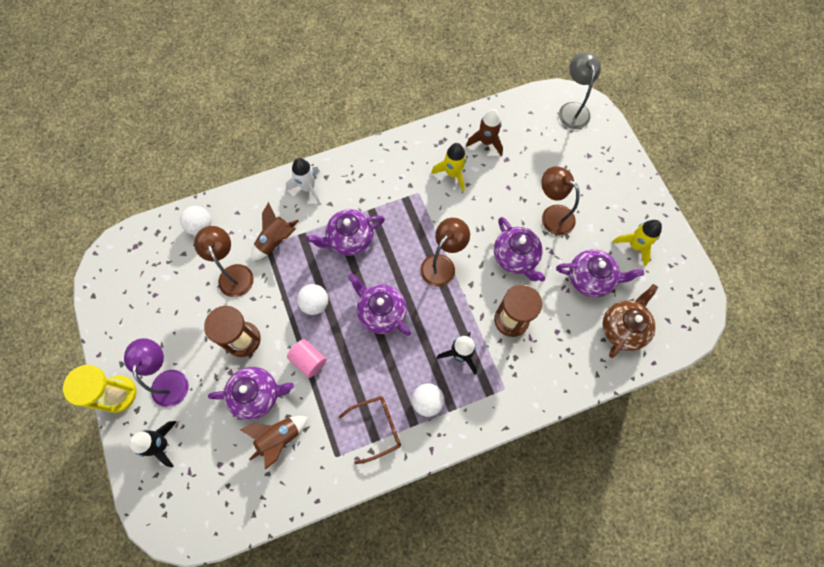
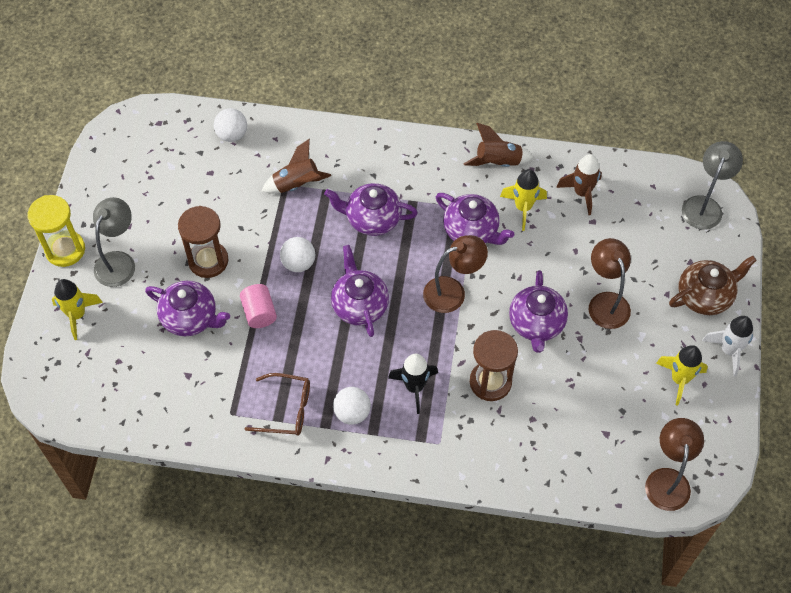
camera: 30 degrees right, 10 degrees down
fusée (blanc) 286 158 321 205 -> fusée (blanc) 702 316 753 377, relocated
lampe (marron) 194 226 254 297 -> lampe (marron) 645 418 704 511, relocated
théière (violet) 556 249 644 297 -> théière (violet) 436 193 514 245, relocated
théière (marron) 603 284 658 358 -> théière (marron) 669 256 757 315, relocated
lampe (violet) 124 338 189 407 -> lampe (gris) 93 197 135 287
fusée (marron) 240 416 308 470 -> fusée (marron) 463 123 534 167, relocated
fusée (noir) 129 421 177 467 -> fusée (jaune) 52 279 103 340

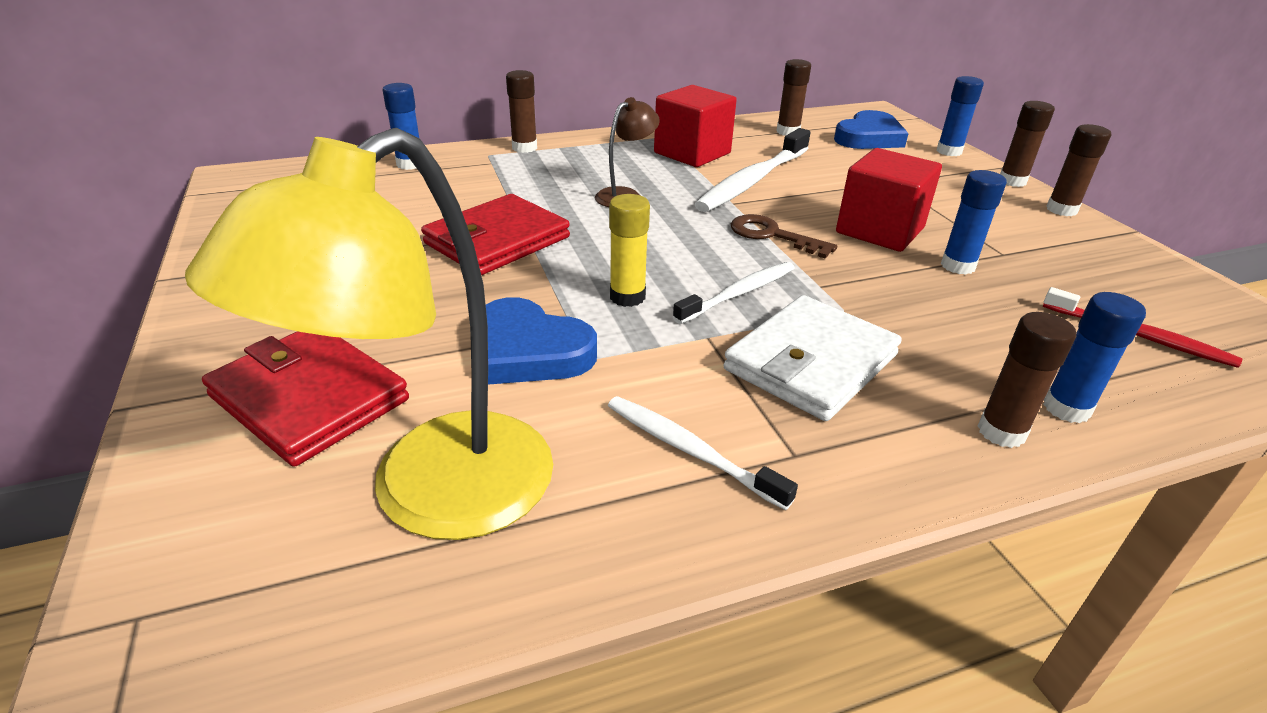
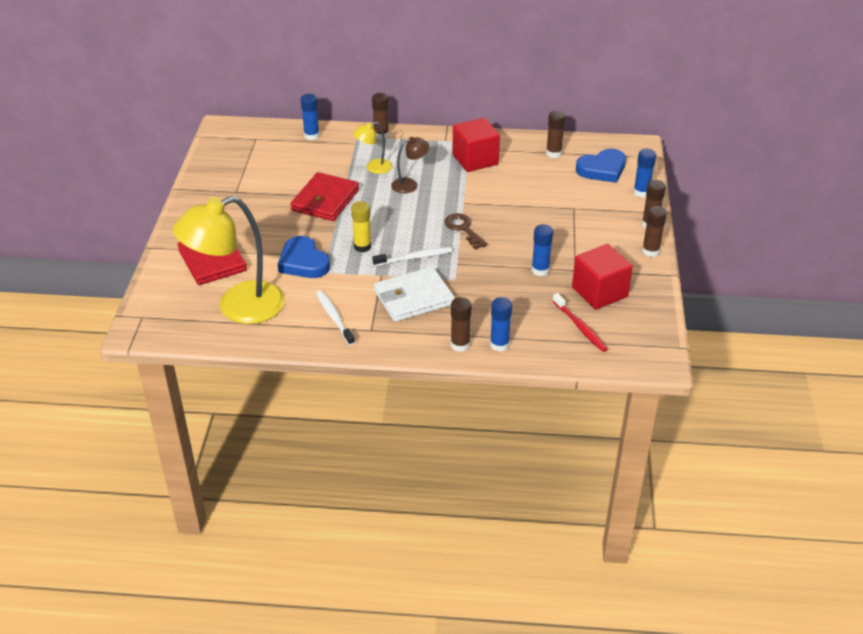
camera: 25 degrees right, 5 degrees up
brosse à dents (blanc) 695 128 811 212 -> none
cube (rouge) 836 148 942 252 -> cube (rouge) 572 244 633 310, relocated
portefeuille (rouge) 421 194 570 275 -> portefeuille (rouge) 290 172 359 221, 45 degrees counterclockwise
none -> lampe (jaune) 353 122 392 174

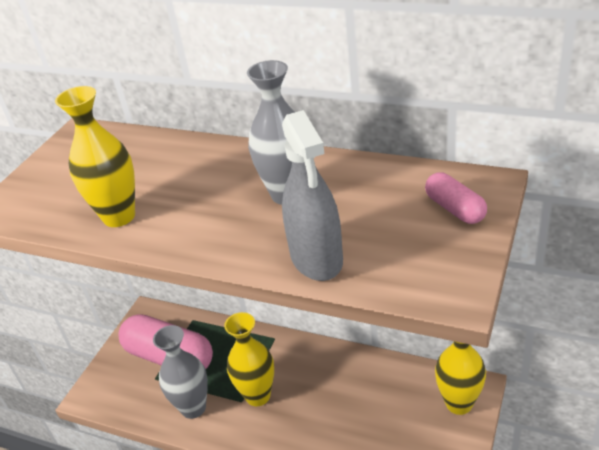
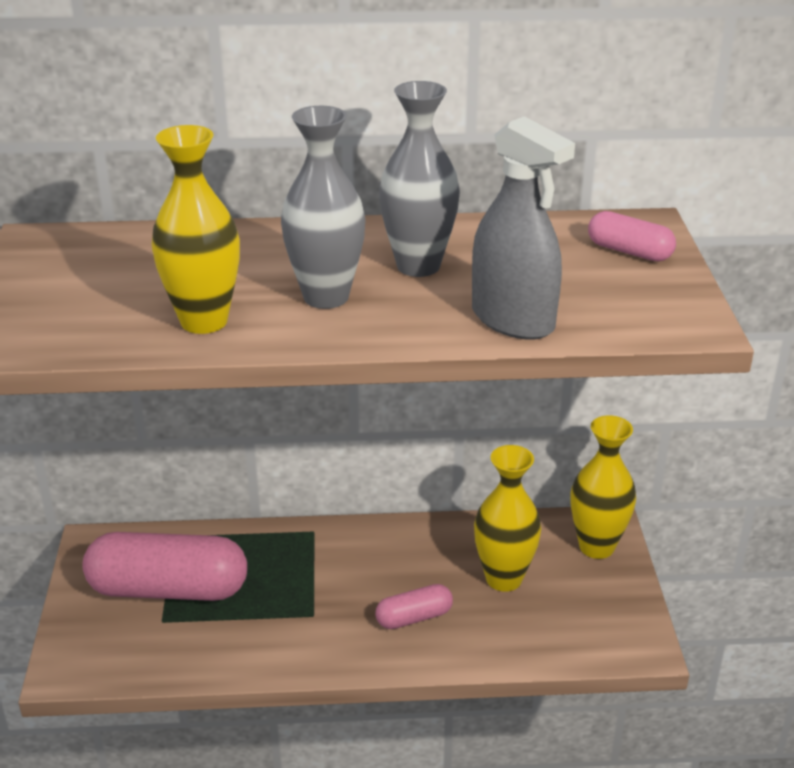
camera: 30 degrees left, 5 degrees down
vase (jaune) 224 312 274 406 -> vase (jaune) 474 445 541 592, relocated
vase (gris) 153 325 208 419 -> vase (gris) 281 106 365 309, relocated
none -> gélule (rose) 375 584 453 629

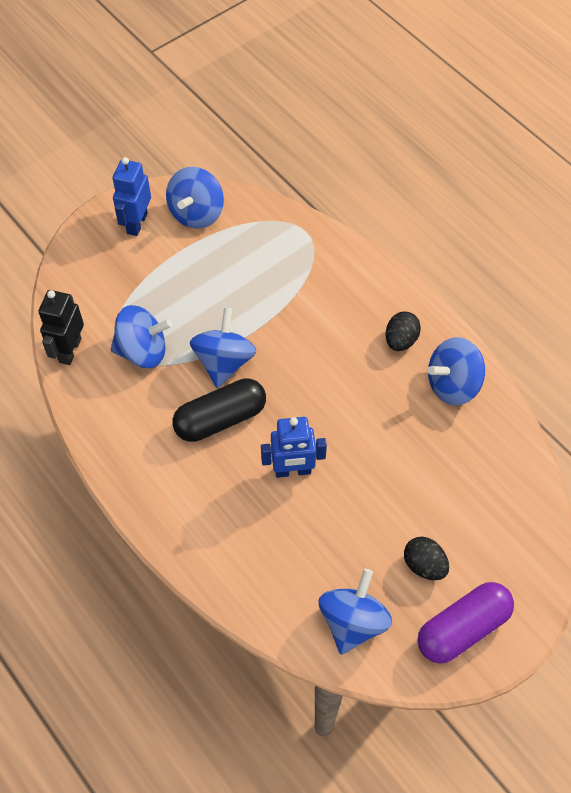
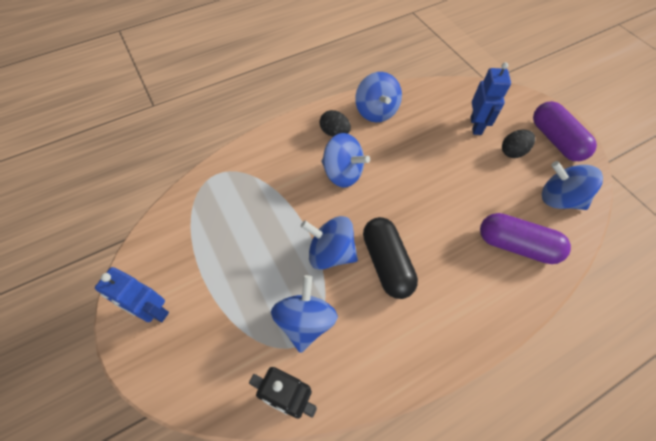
camera: 80 degrees left, 0 degrees up
toupie (bleu) 166 167 224 229 -> toupie (bleu) 321 133 370 187, relocated
robot (bleu) 261 417 327 478 -> robot (bleu) 470 62 511 135, relocated
none -> gélule (violet) 480 213 571 264

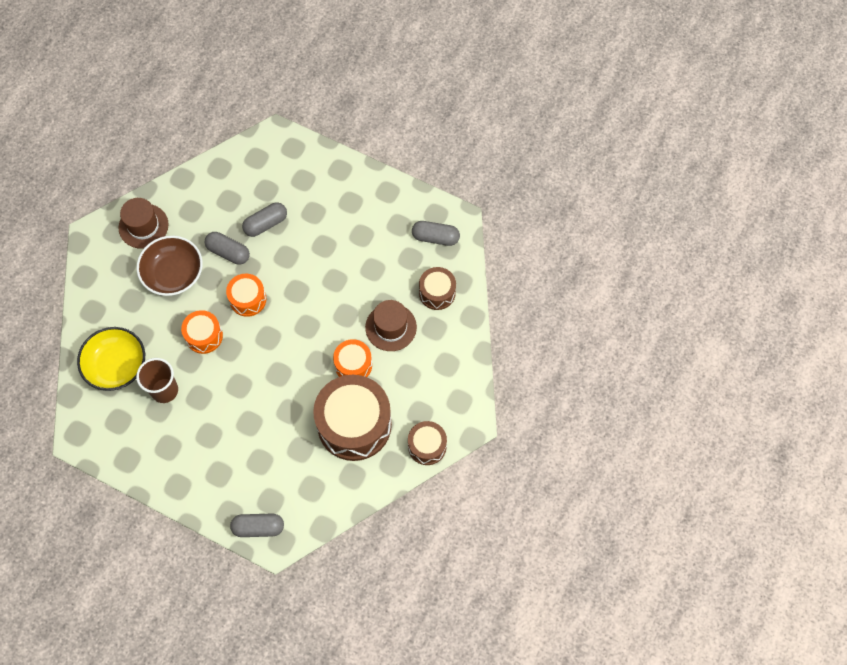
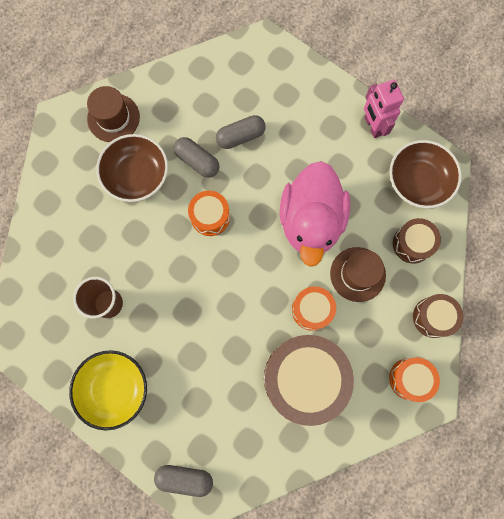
camera: 10 degrees right, 10 degrees up
gélule (gris) 412 221 460 246 -> bol (marron) 389 140 462 208
tambour (orange) 181 310 223 354 -> tambour (orange) 389 358 440 402, relocated
bol (jaune) 77 327 145 391 -> bol (jaune) 69 350 147 431, relocated
tambour (marron) 408 421 447 465 -> tambour (marron) 413 294 463 338, relocated
none -> robot (rose) 364 80 404 138
none -> canard (rose) 280 161 350 267

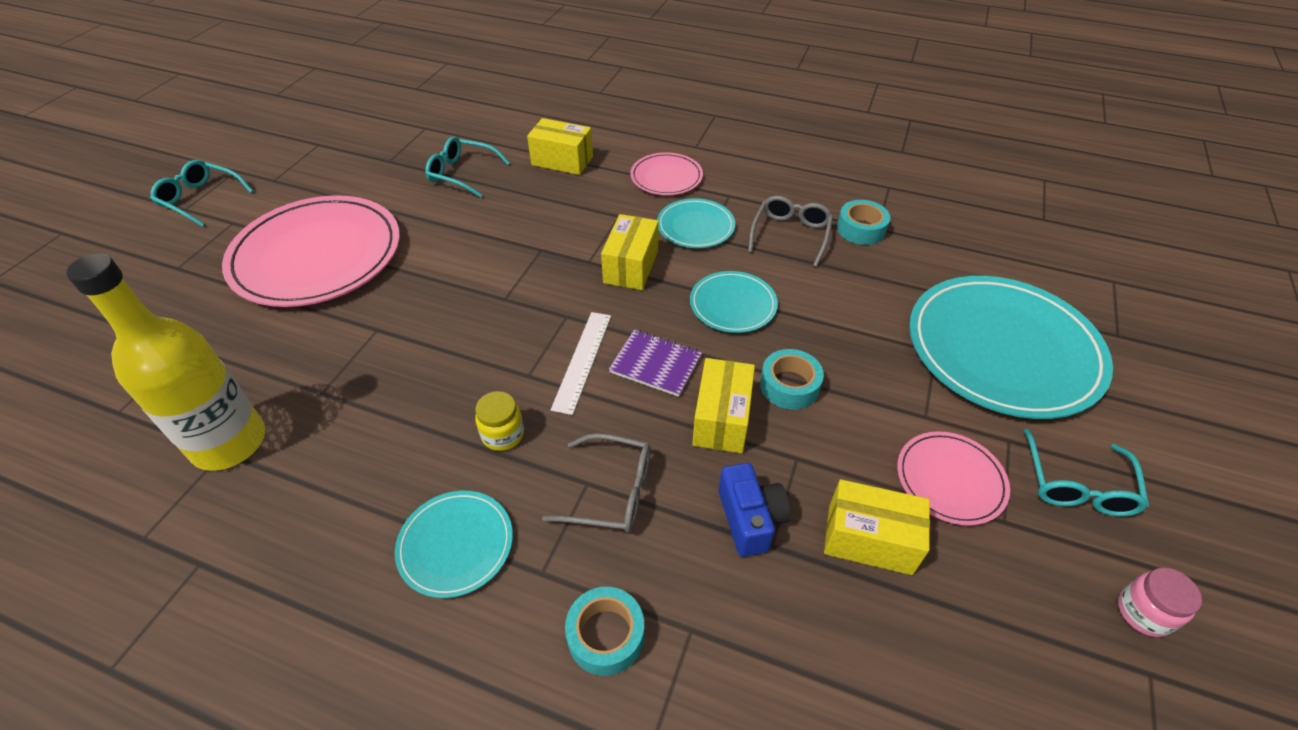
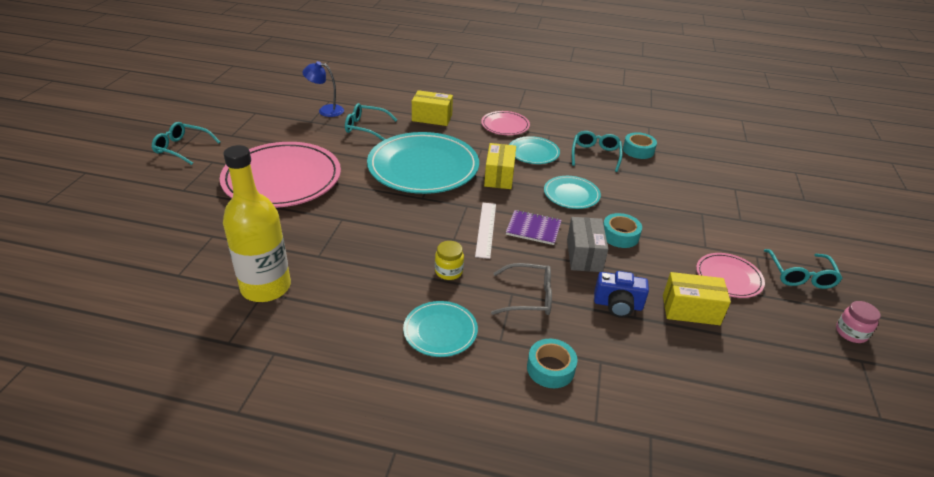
camera: 10 degrees left, 10 degrees down
lunettes (gris) 748 196 833 267 -> lunettes (turquoise) 572 131 623 172
assiette (turquoise) 909 276 1113 419 -> assiette (turquoise) 367 132 479 194, relocated
boîte (jaune) 692 358 755 453 -> boîte (gris) 567 217 608 272
appareil photo (bleu) 719 463 791 557 -> appareil photo (bleu) 594 271 649 318, 120 degrees clockwise
none -> lampe (bleu) 302 61 344 117

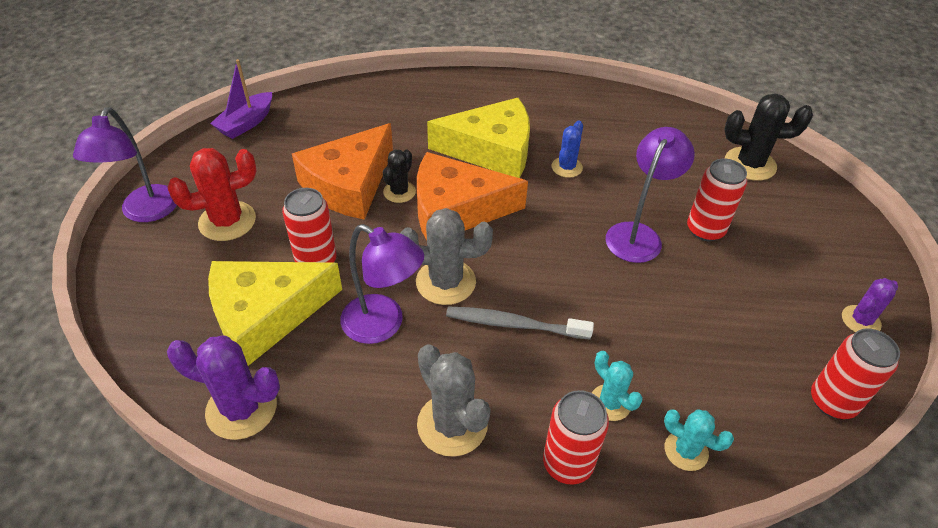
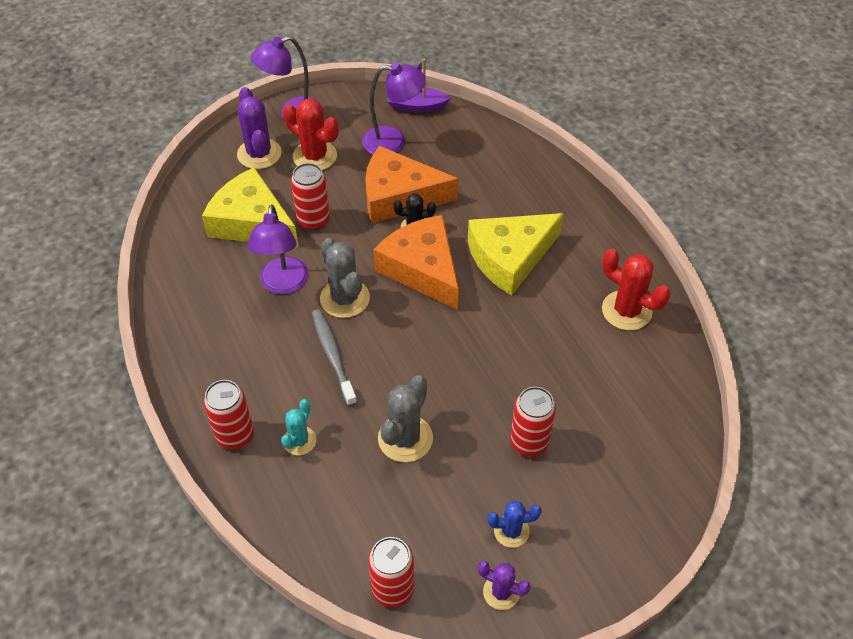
camera: 60 degrees right, 5 degrees up
cactus (noir) 725 94 813 181 -> none
fromage (jaune) 427 98 530 178 -> fromage (jaune) 468 213 564 295, 90 degrees clockwise
cactus (bleu) 552 121 583 178 -> cactus (bleu) 488 500 542 548, relocated
lampe (violet) 606 127 695 263 -> lampe (violet) 362 63 426 154, relocated
cactus (violet) 167 336 280 440 -> cactus (violet) 237 87 282 169, relocated
cactus (gris) 417 344 491 457 -> cactus (gris) 378 375 433 462, relocated
cactus (turquoise) 664 409 734 471 -> none
none -> cactus (rouge) 602 249 671 330

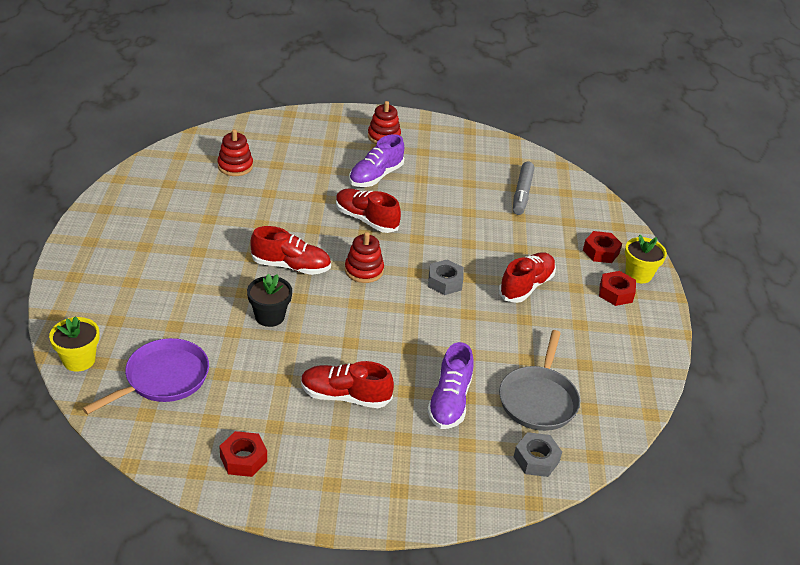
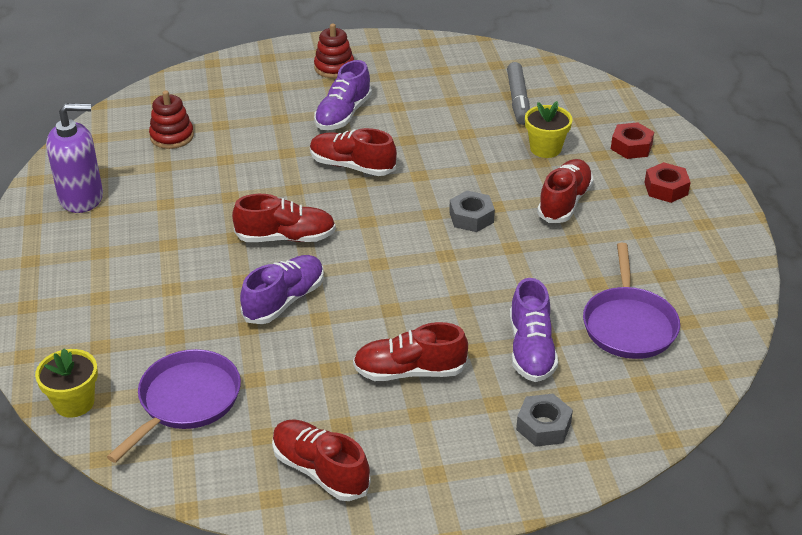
camera: 10 degrees left, 0 degrees up
jouet à empiler (rouge) 345 232 384 283 -> none
pot de fleurs (jaune) 625 235 667 283 -> pot de fleurs (jaune) 525 101 573 158, relocated
pot de fleurs (noir) 247 273 292 327 -> chaussure (violet) 240 255 324 324
poêle (gris) 499 330 580 431 -> poêle (violet) 583 243 680 359
écrou (rouge) 219 431 267 477 -> chaussure (rouge) 272 419 371 501
écrou (gris) 514 432 562 477 -> écrou (gris) 516 394 573 447, relocated
none -> distributeur de savon (violet) 46 103 103 213

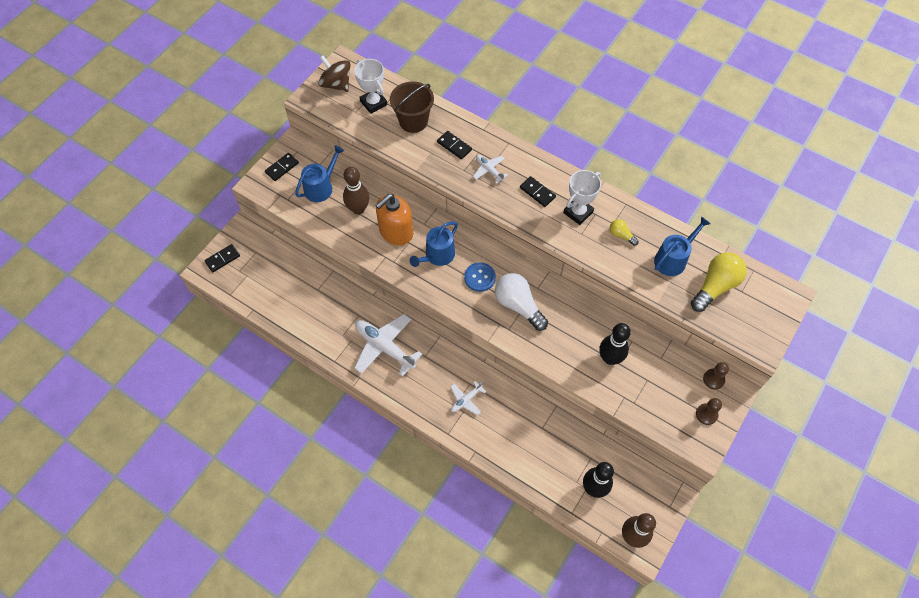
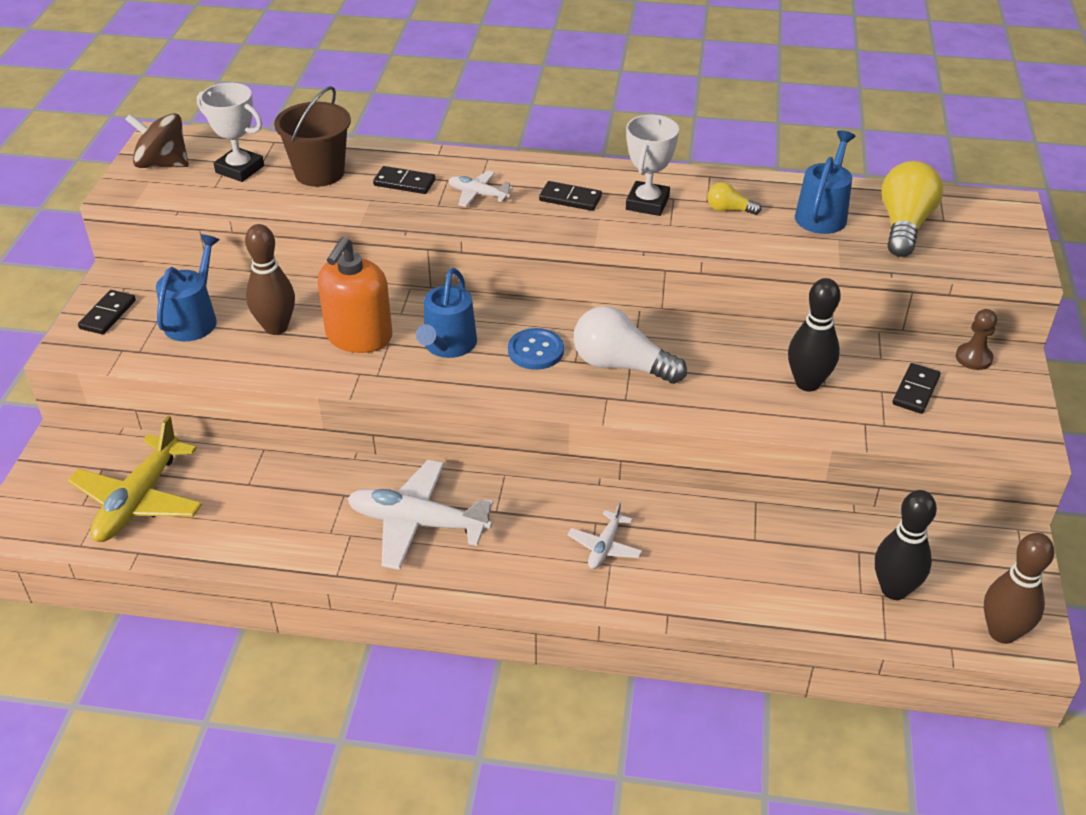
camera: 25 degrees left, 20 degrees down
domino (noir) 204 244 240 272 -> domino (noir) 892 363 941 414, relocated
pion (marron) 696 398 722 425 -> none
none -> avion (jaune) 68 416 202 542

